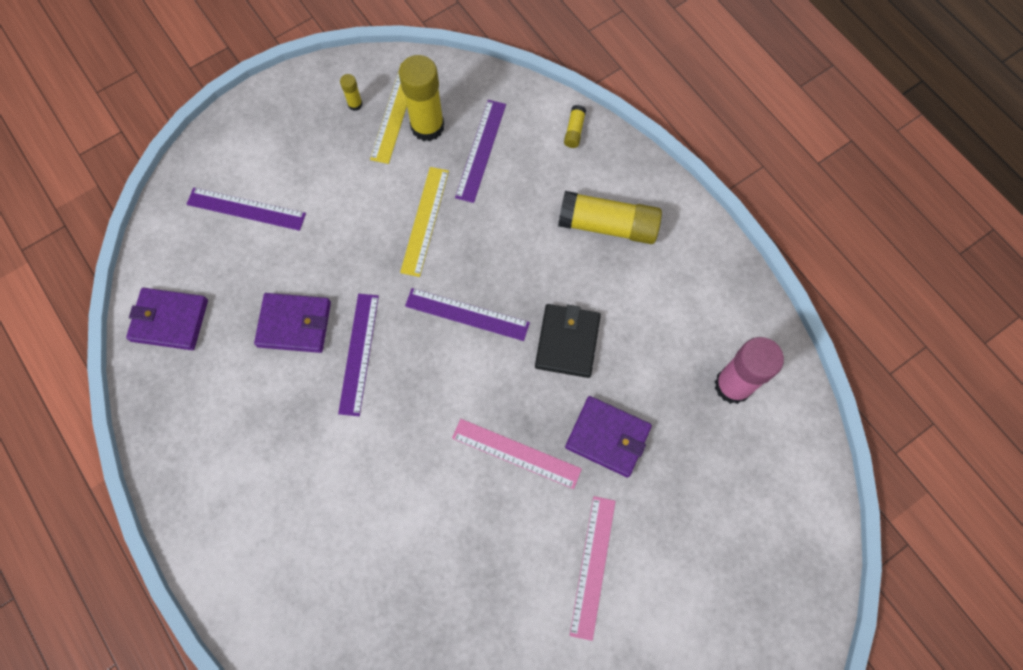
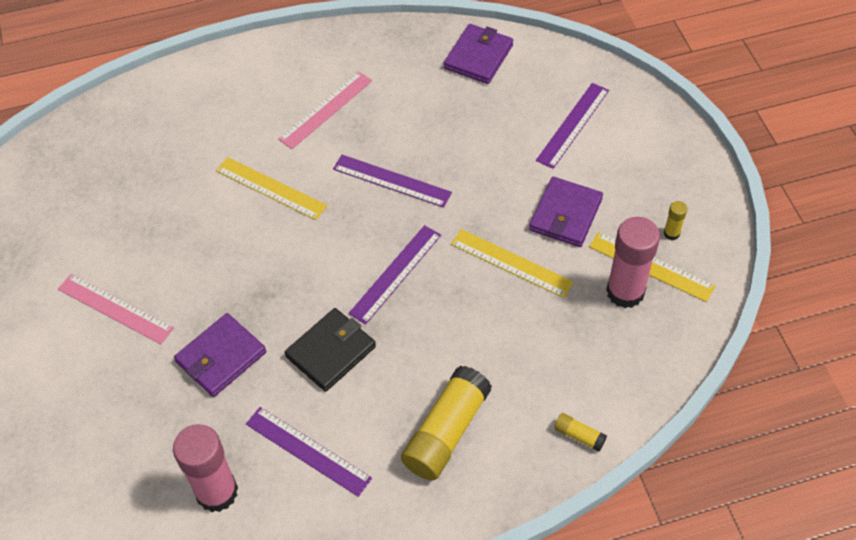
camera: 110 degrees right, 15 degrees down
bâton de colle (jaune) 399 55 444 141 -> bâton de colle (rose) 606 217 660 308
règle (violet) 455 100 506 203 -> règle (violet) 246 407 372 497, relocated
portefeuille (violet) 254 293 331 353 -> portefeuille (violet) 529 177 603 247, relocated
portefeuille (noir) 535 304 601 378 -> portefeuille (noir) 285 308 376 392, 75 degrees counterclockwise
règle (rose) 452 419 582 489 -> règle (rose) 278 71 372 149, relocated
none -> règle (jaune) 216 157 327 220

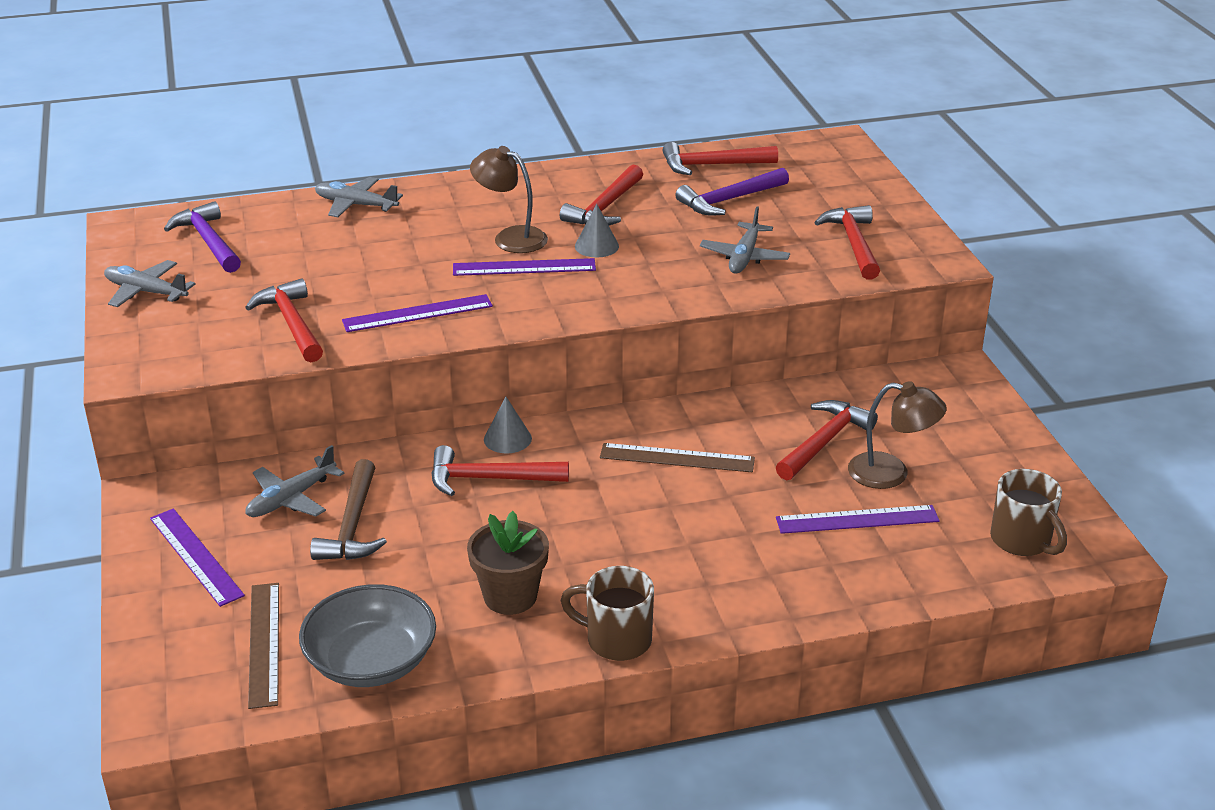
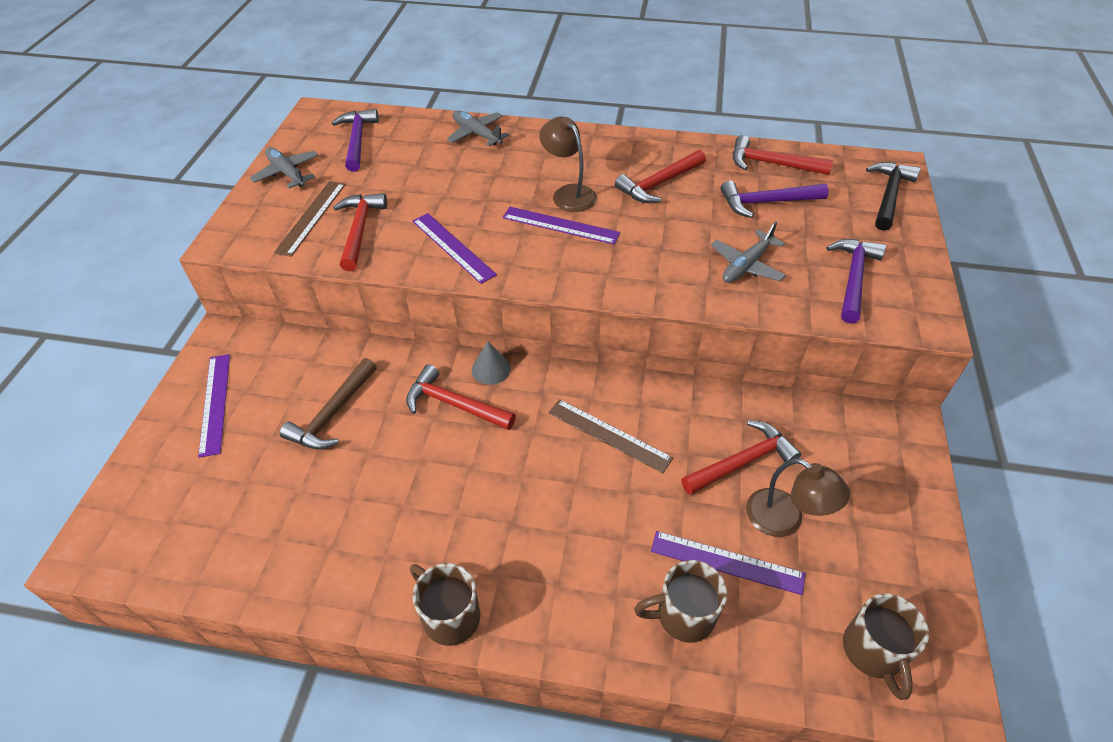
camera: 25 degrees right, 15 degrees up
cône (gris) 575 204 619 257 -> none
marteau (rouge) 814 205 880 280 -> marteau (violet) 826 239 886 323
règle (violet) 342 294 493 332 -> règle (violet) 412 213 497 284, 45 degrees clockwise
avion (gris) 246 445 345 517 -> none
pot de fleurs (marron) 467 511 549 615 -> none
règle (marron) 248 583 279 709 -> règle (marron) 274 181 345 257, relocated
bol (gris) 299 584 436 687 -> none
none -> marteau (noir) 866 162 920 231
none -> tasse (marron) 634 560 727 643

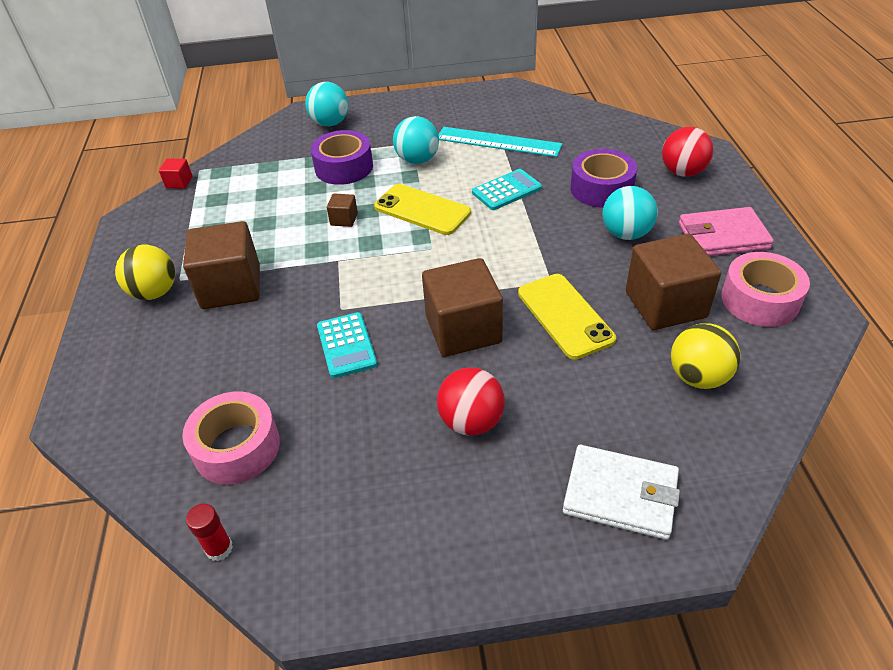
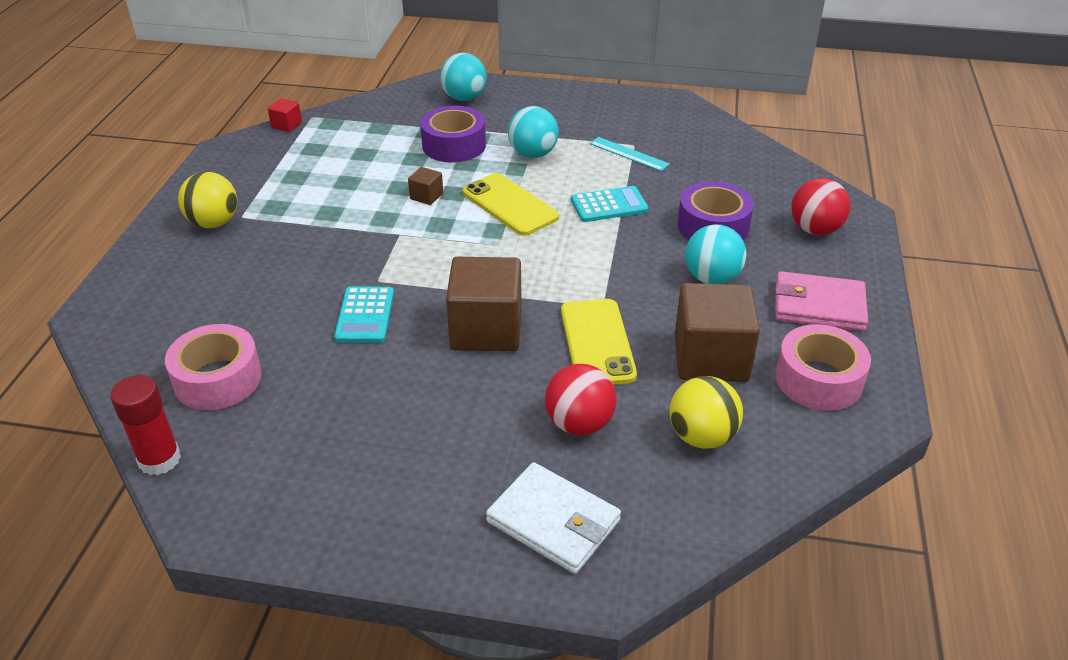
camera: 15 degrees right, 5 degrees down
règle (turquoise) 438 127 563 157 -> règle (turquoise) 589 137 670 171, x0.60
cube (marron) 183 221 260 309 -> none
balle (rouge) 437 367 505 436 -> balle (rouge) 545 364 616 435, relocated
bâton de colle (rouge) 186 504 233 561 -> bâton de colle (rouge) 110 375 181 475, x1.56

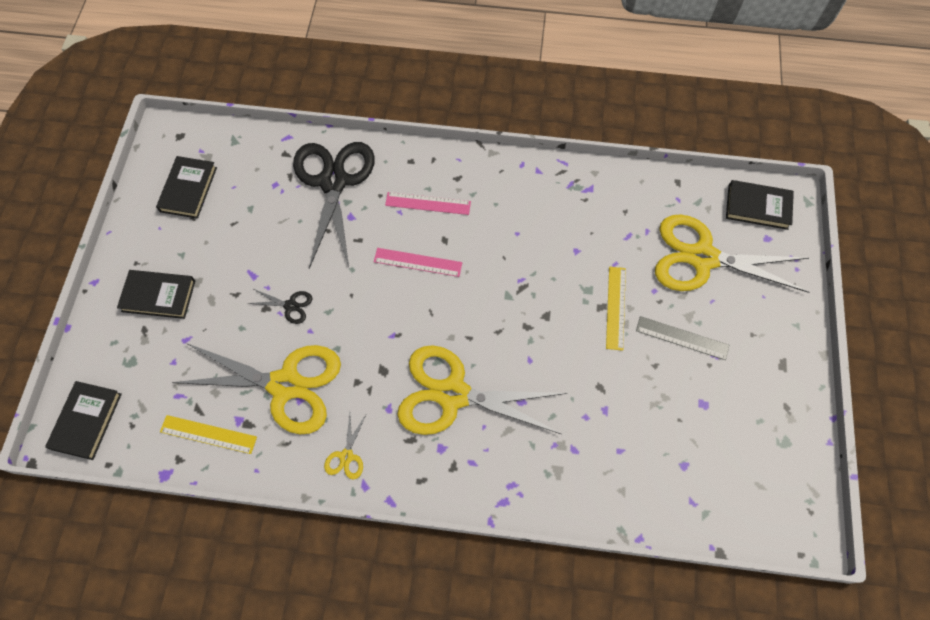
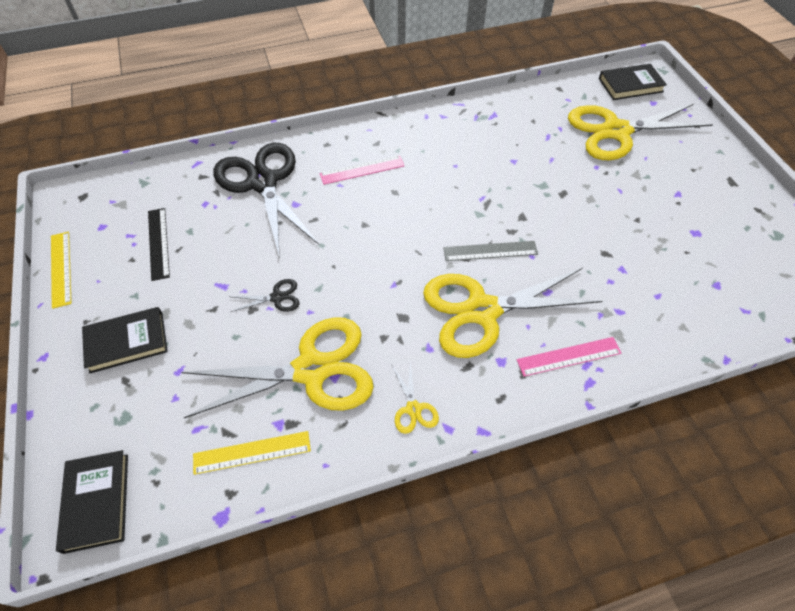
camera: 25 degrees left, 10 degrees down
livre (noir) 156 156 217 219 -> none
règle (rose) 374 248 462 277 -> règle (rose) 517 337 621 377, relocated
règle (jaune) 606 267 626 351 -> règle (jaune) 51 232 72 309, relocated
règle (gris) 636 316 729 360 -> règle (gris) 443 241 538 261, relocated
none -> règle (noir) 148 208 170 281

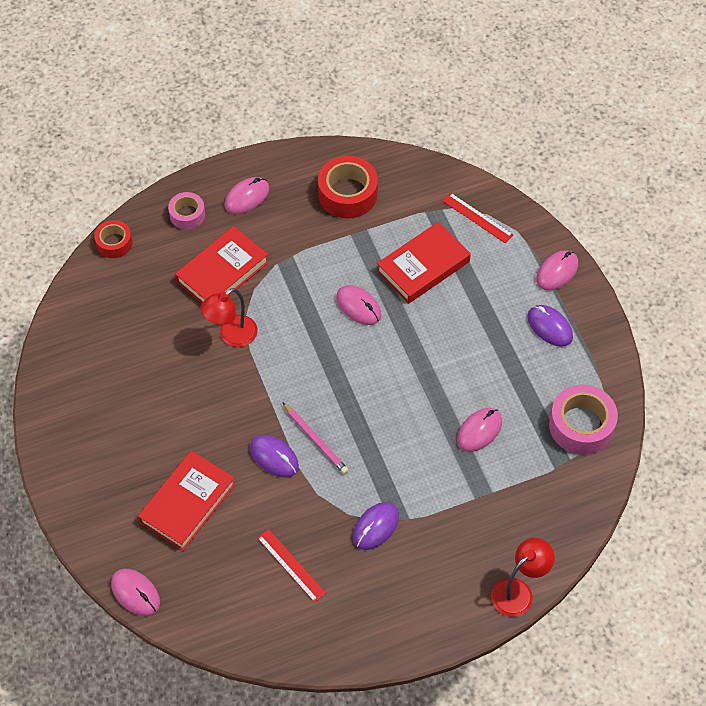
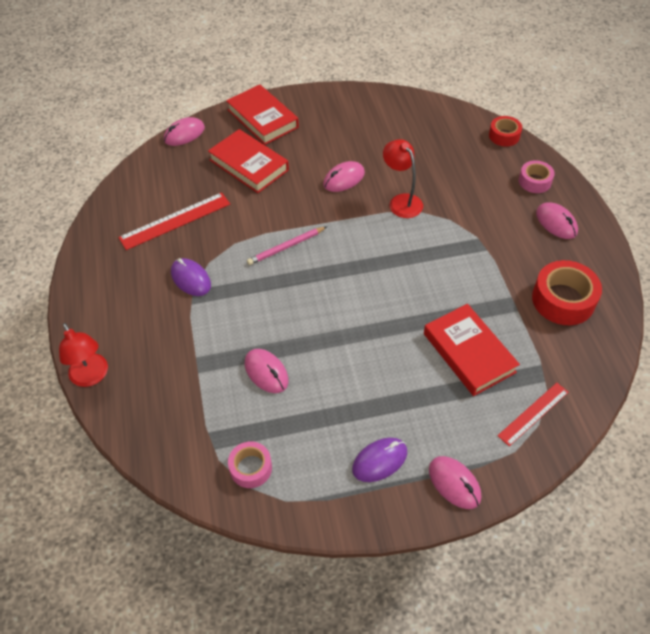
camera: 100 degrees right, 5 degrees down
livre (rouge) 175 226 269 303 -> livre (rouge) 226 84 299 145, relocated
souris (rose) 336 285 381 325 -> souris (rose) 323 161 365 192, relocated
ruban adhésif (rose) 549 385 618 455 -> ruban adhésif (rose) 228 441 272 488, x0.59
souris (violet) 250 435 299 477 -> none
règle (rouge) 257 529 326 603 -> règle (rouge) 118 192 230 250, x1.52

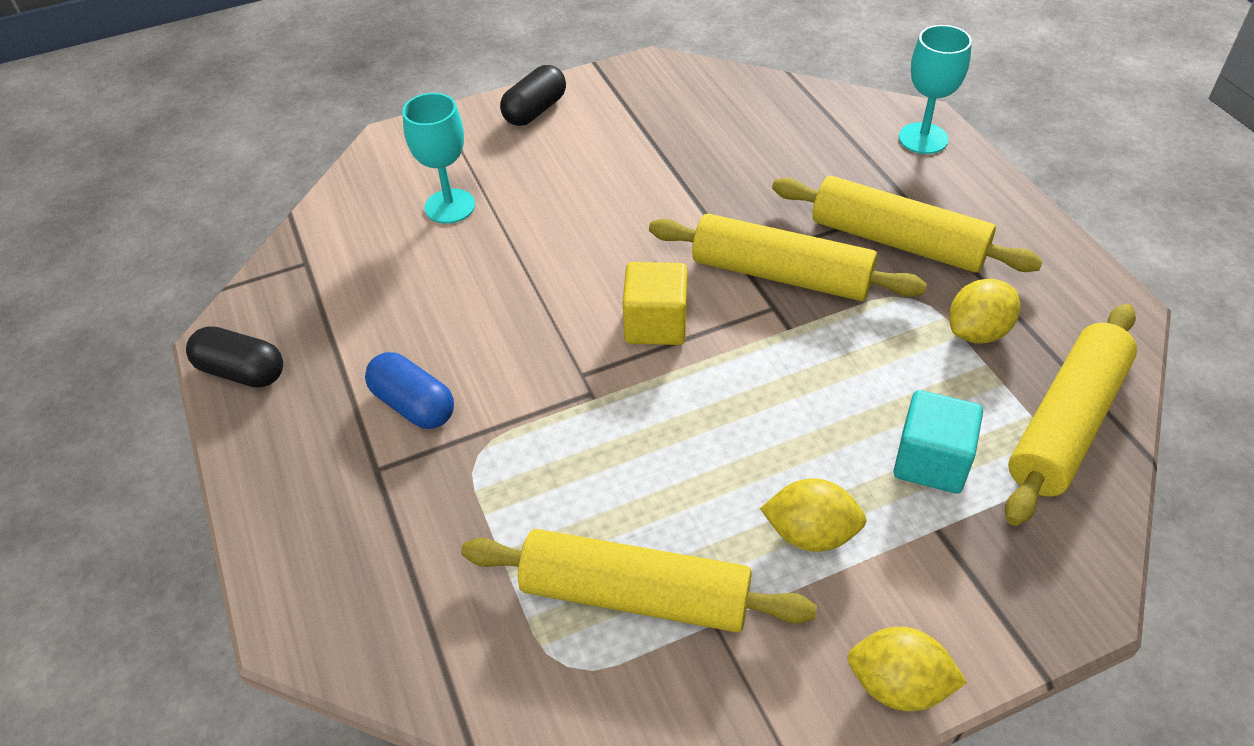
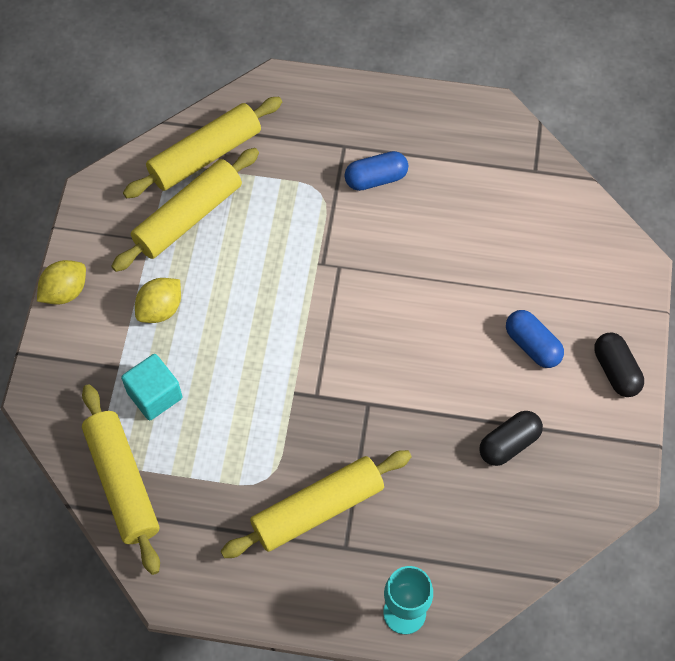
camera: 120 degrees right, 15 degrees up
verre à pied (turquoise) 402 93 475 224 -> none
rouleau à pâtisserie (jaune) 649 214 927 301 -> rouleau à pâtisserie (jaune) 123 97 282 198, relocated
cube (jaune) 623 262 687 345 -> none
citron (jaune) 949 279 1020 343 -> none
gélule (noir) 186 326 283 388 -> gélule (noir) 479 411 543 466, relocated
none -> gélule (bleu) 506 310 564 368

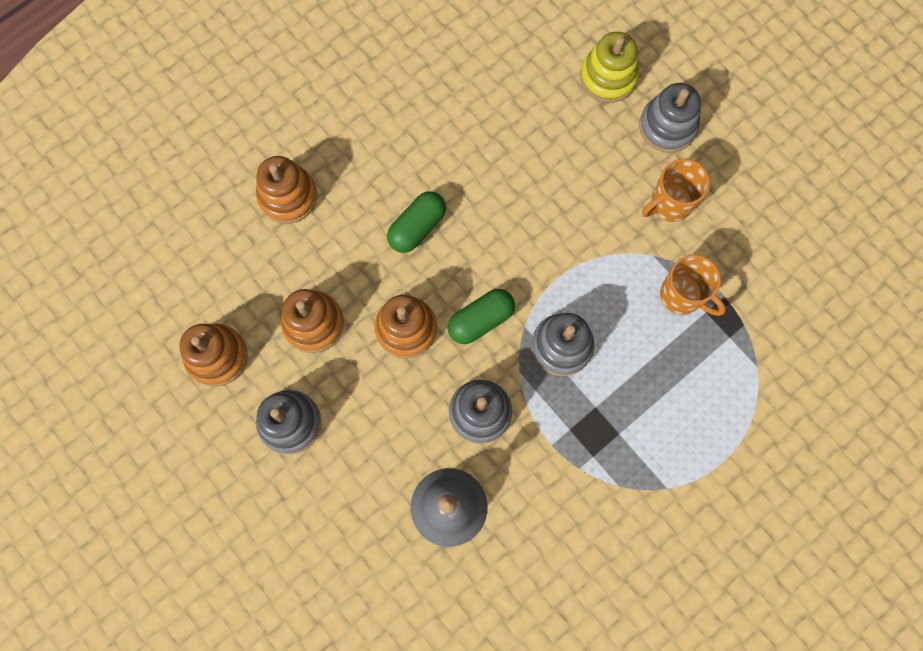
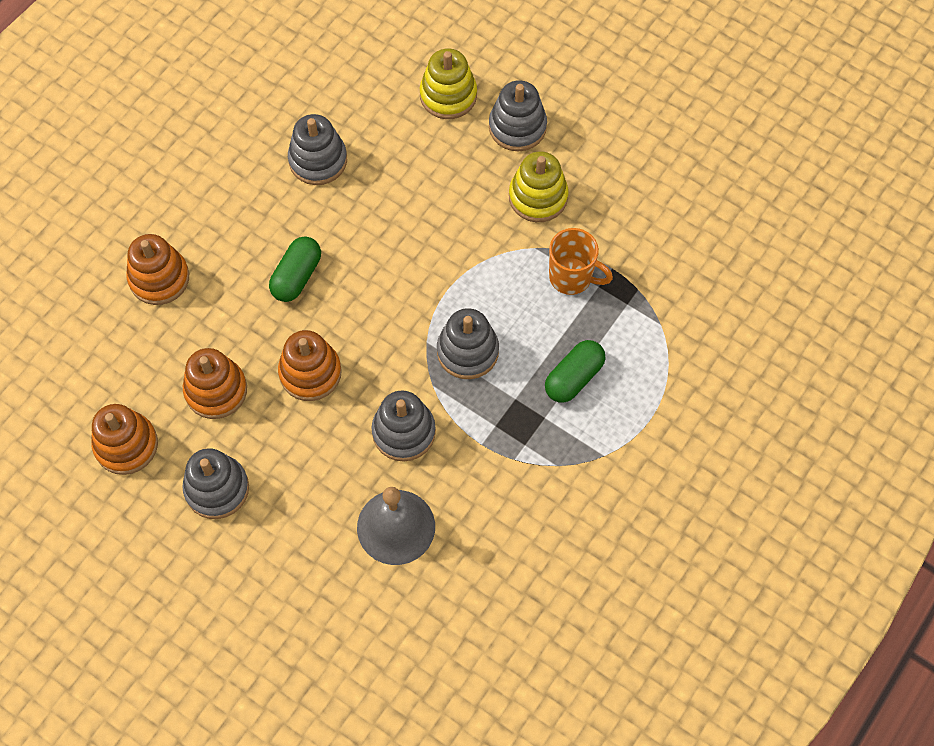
camera: 15 degrees left, 10 degrees down
tasse (orange) 642 159 710 222 -> jouet à empiler (jaune) 509 151 568 222
gélule (vert) 448 289 515 344 -> gélule (vert) 545 340 606 403, relocated
none -> jouet à empiler (gris) 288 114 347 185

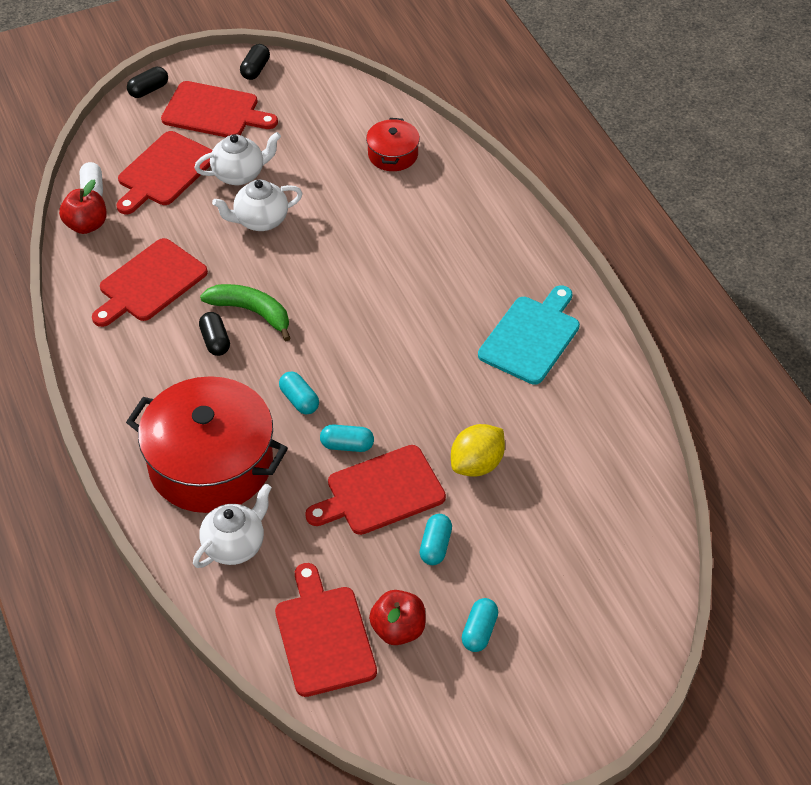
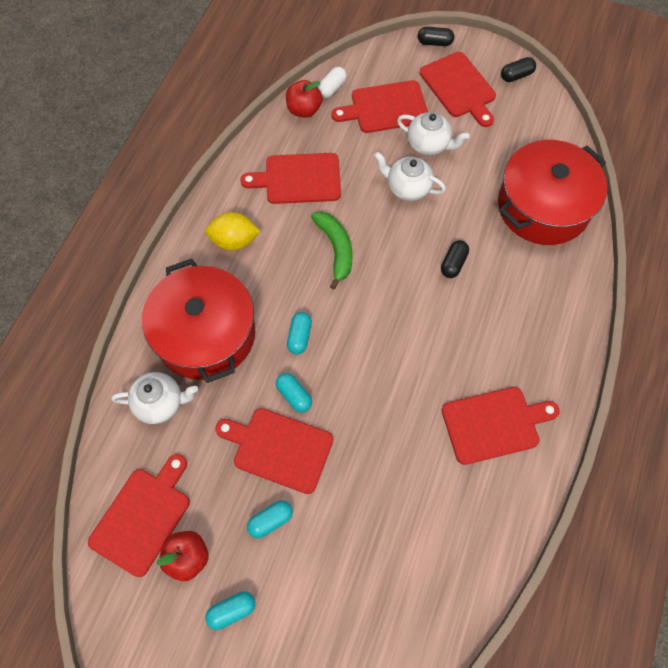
camera: 45 degrees right, 15 degrees up
marmite (rouge) 366 118 420 171 -> marmite (rouge) 498 140 607 245, x2.12
planche à découper (turquoise) 478 285 580 385 -> planche à découper (rouge) 442 387 560 465
gélule (noir) 199 312 230 356 -> gélule (noir) 441 240 469 278, relocated
citron (jaune) 451 424 505 477 -> citron (jaune) 205 212 261 250, relocated

